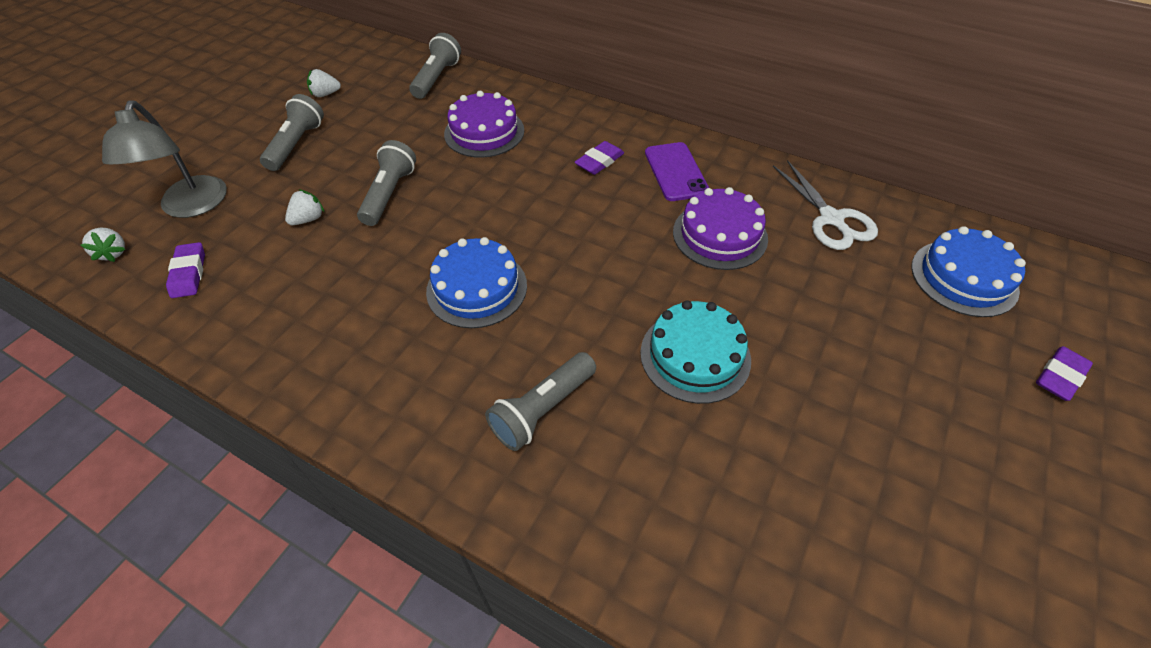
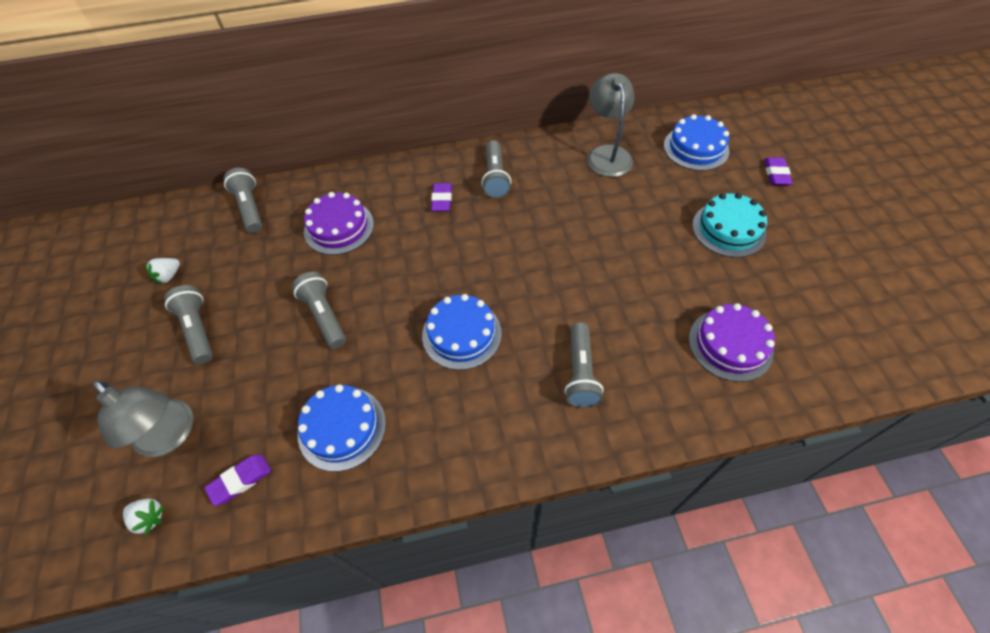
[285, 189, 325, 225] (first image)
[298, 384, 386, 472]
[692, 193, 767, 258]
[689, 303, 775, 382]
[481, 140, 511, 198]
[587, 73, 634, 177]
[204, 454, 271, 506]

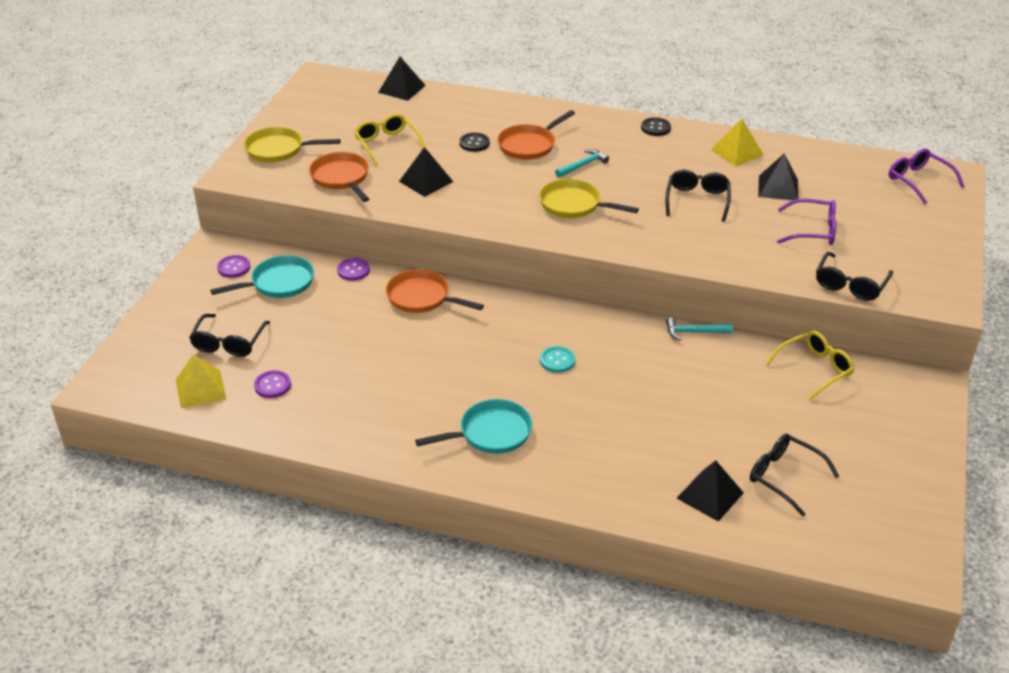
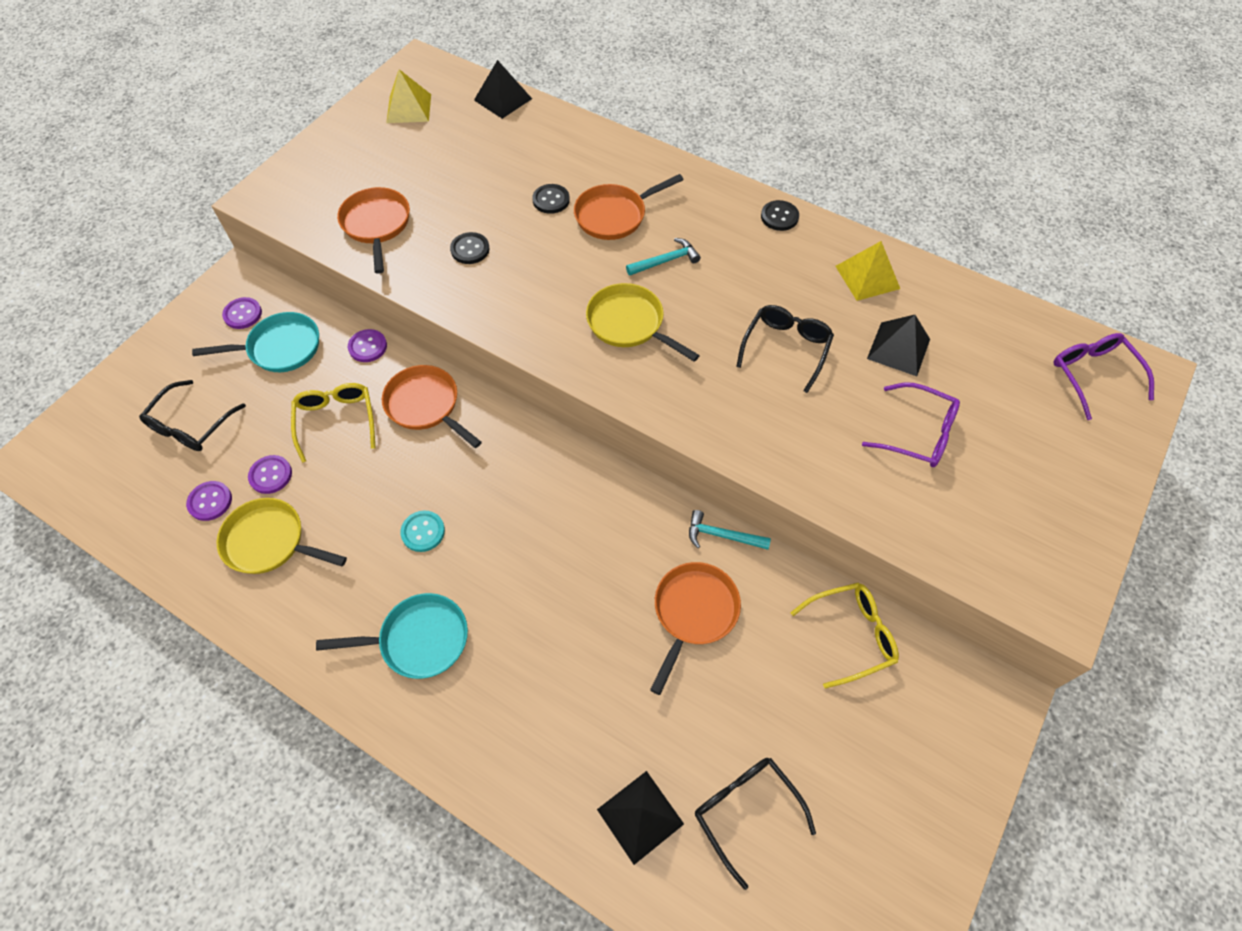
[816, 252, 893, 301] (first image)
[248, 455, 292, 494]
[650, 562, 741, 695]
[386, 69, 431, 123]
[216, 498, 347, 574]
[291, 383, 375, 463]
[400, 511, 445, 552]
[450, 232, 490, 264]

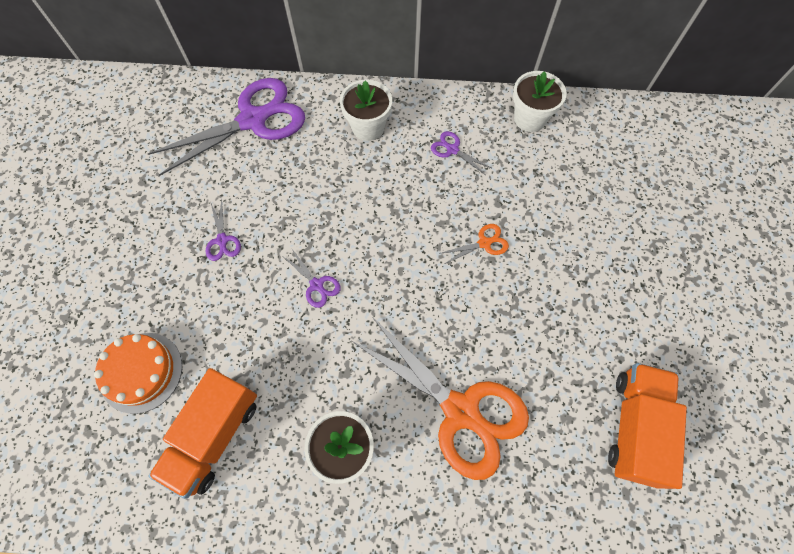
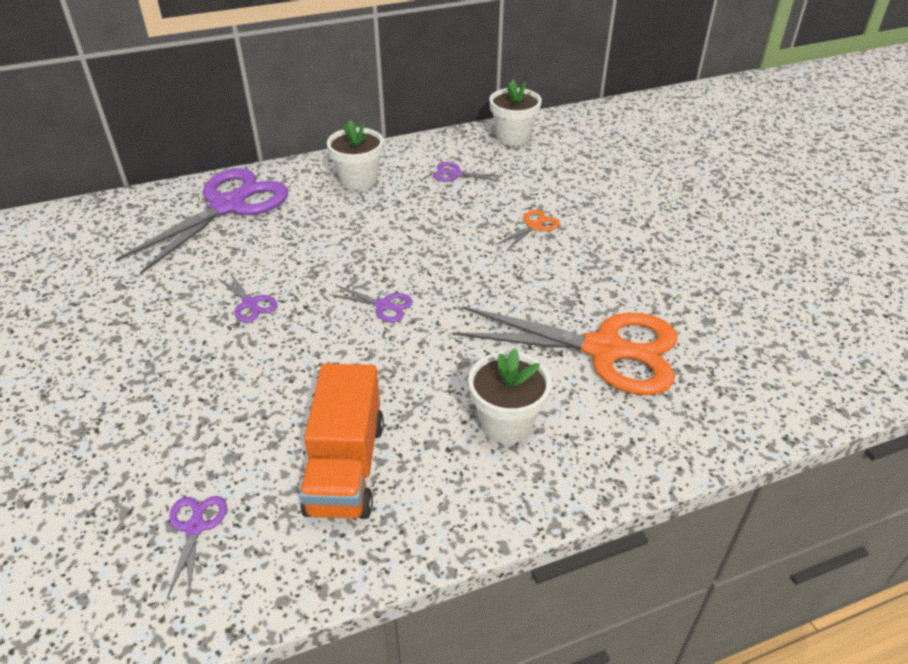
[94, 333, 182, 414] (first image)
[608, 363, 687, 489] (first image)
[167, 496, 227, 599]

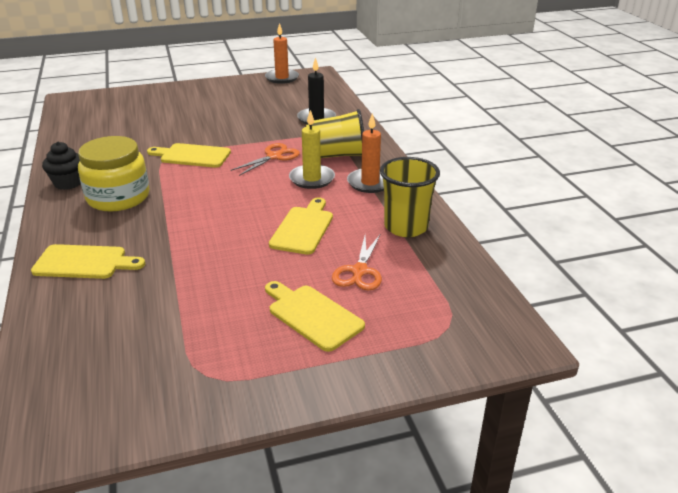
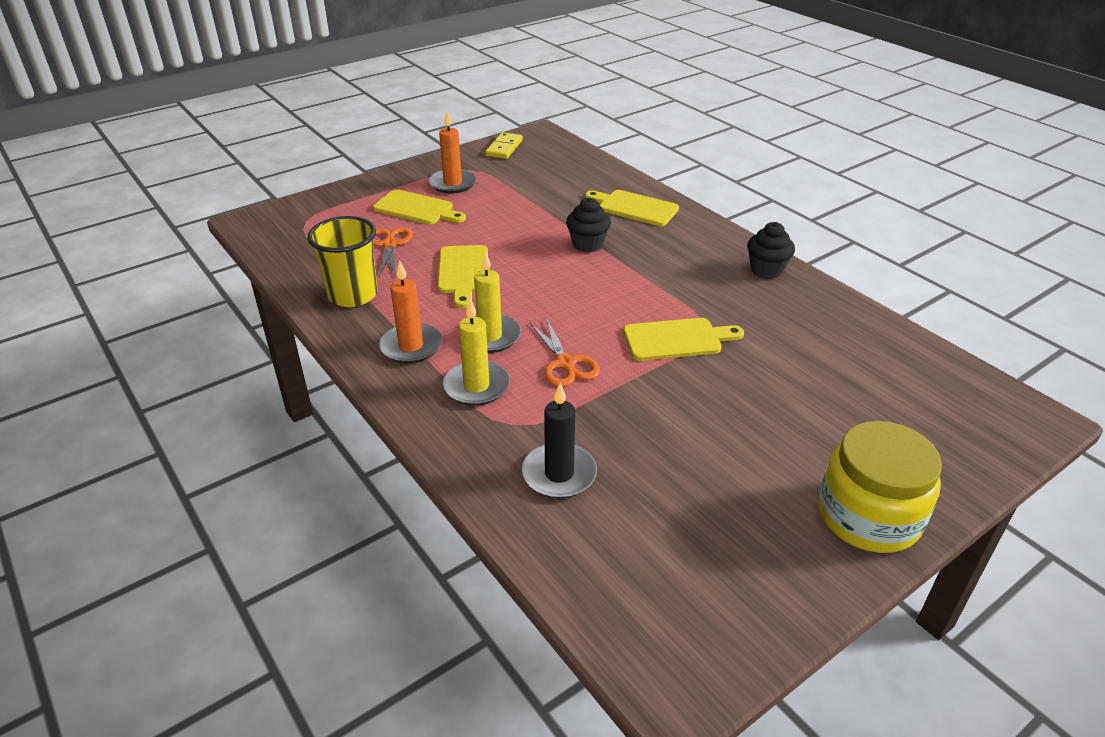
[485, 132, 523, 159]
[566, 197, 611, 253]
[818, 421, 942, 553]
[429, 111, 476, 194]
[443, 299, 510, 406]
[585, 190, 679, 226]
[530, 318, 600, 387]

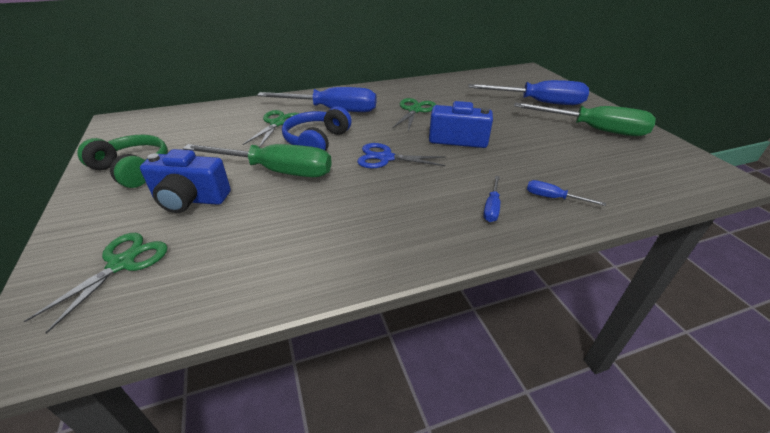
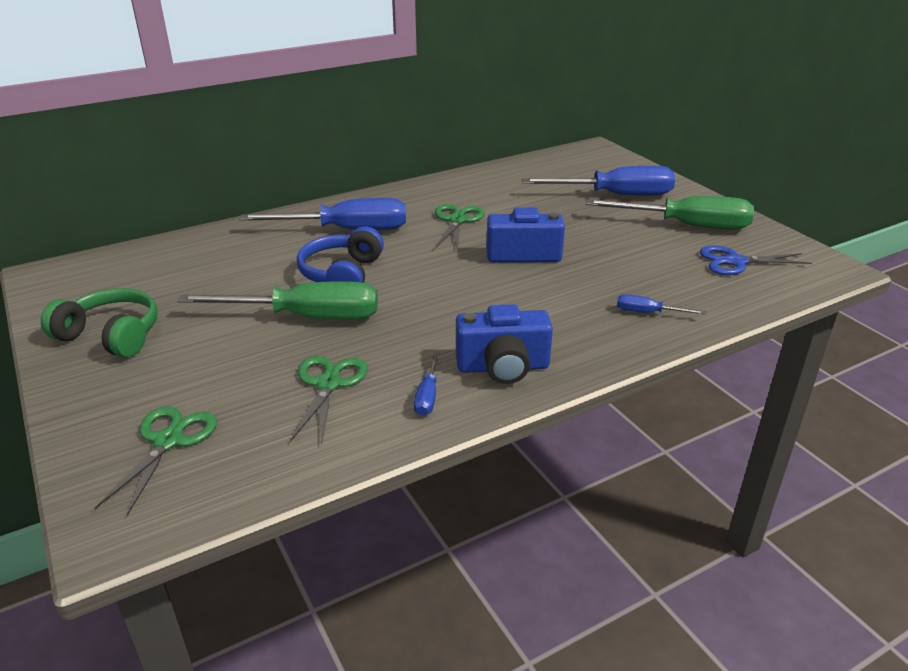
[456, 304, 553, 384]
[290, 356, 368, 446]
[700, 245, 812, 275]
[414, 351, 440, 416]

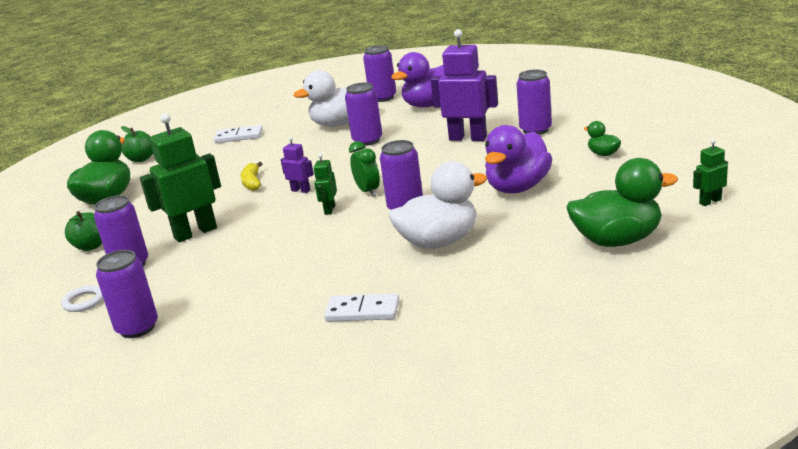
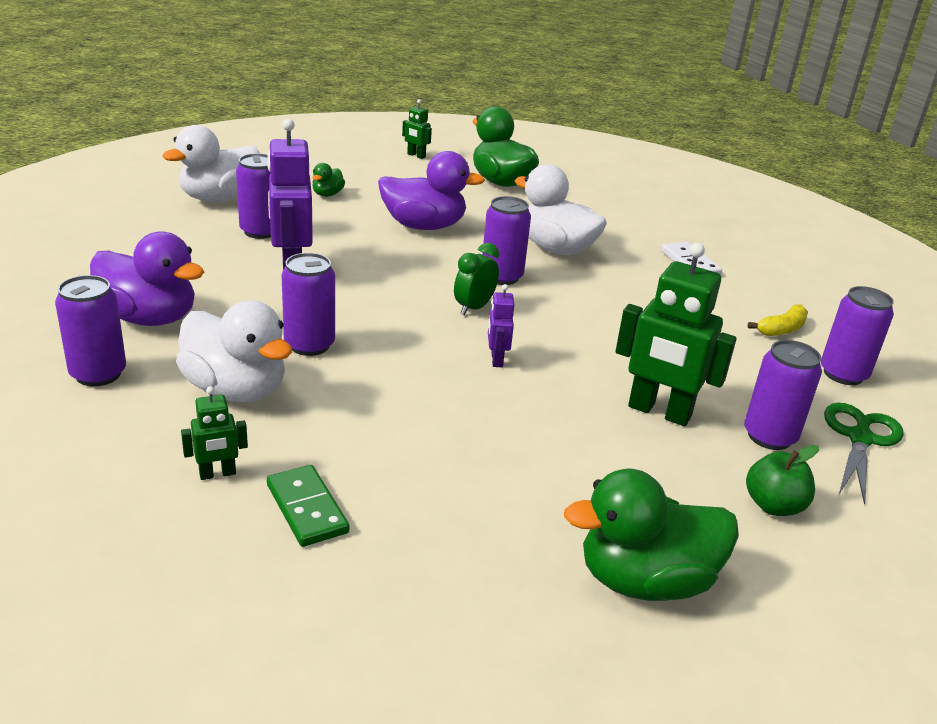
[121, 126, 153, 162] (first image)
[162, 125, 259, 202]
[748, 304, 808, 336]
[181, 386, 248, 480]
[824, 402, 903, 505]
[267, 465, 349, 547]

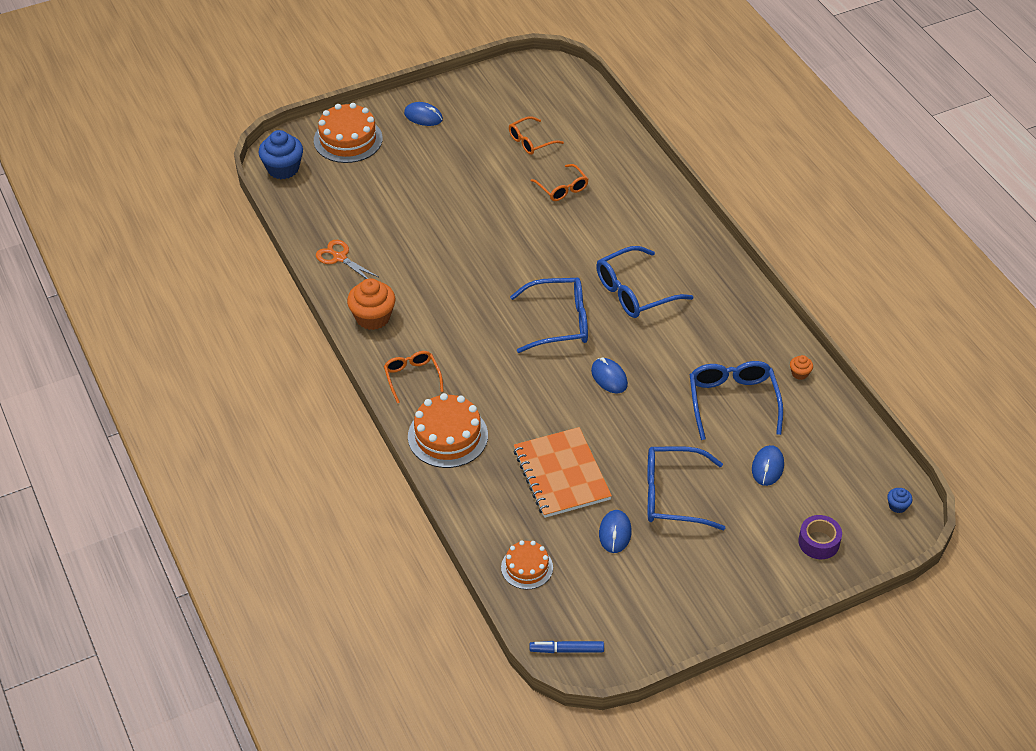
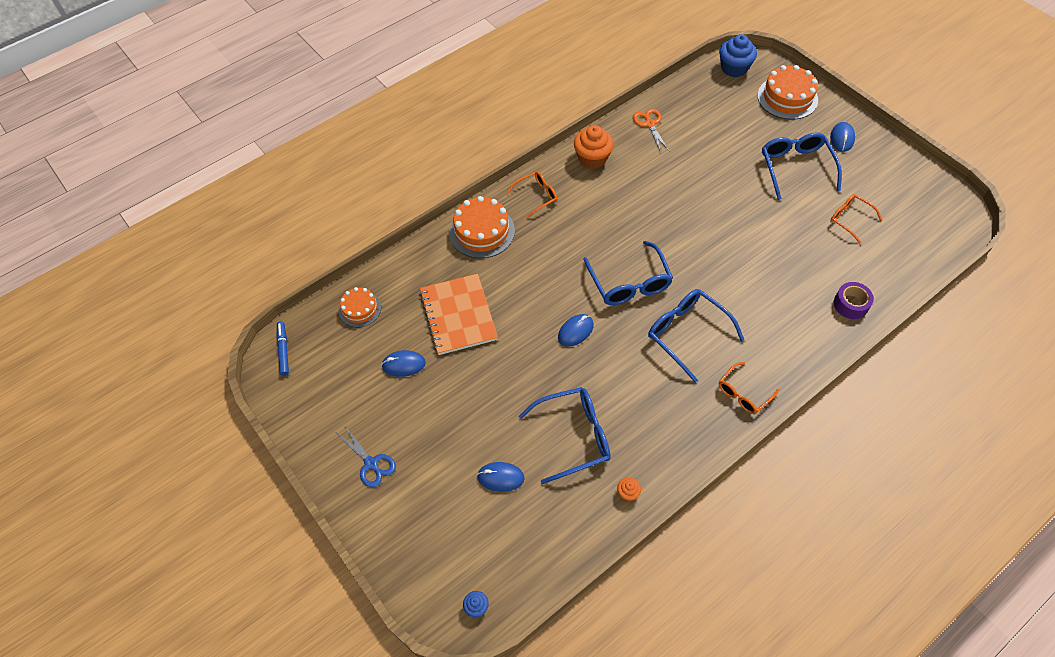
[337, 426, 396, 488]
[719, 362, 779, 414]
[762, 133, 842, 200]
[834, 282, 874, 319]
[633, 109, 669, 152]
[420, 274, 498, 355]

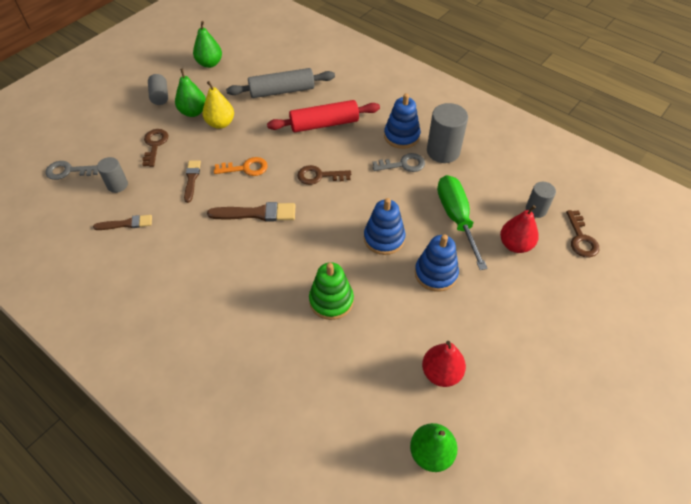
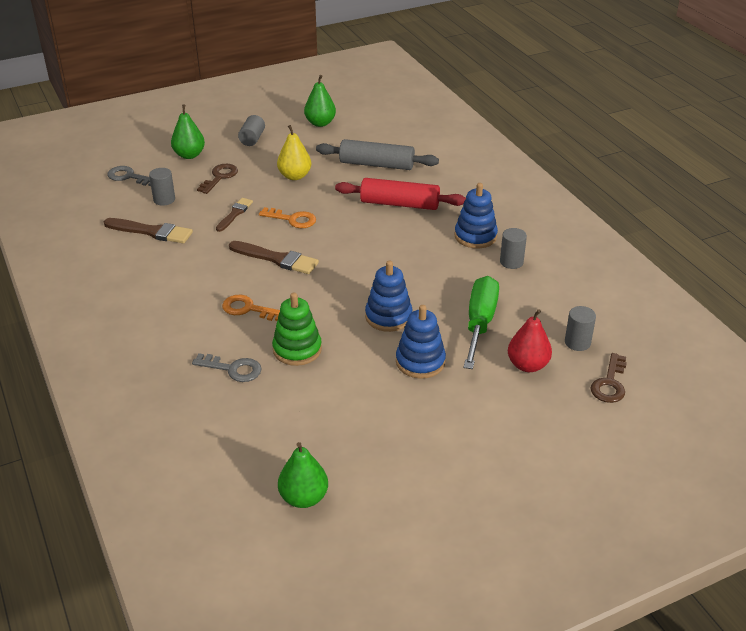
[297, 165, 351, 185] (first image)
[422, 341, 466, 387] (first image)
[222, 295, 280, 321]
[171, 104, 205, 159]
[192, 353, 262, 382]
[104, 218, 193, 244]
[500, 228, 527, 269]

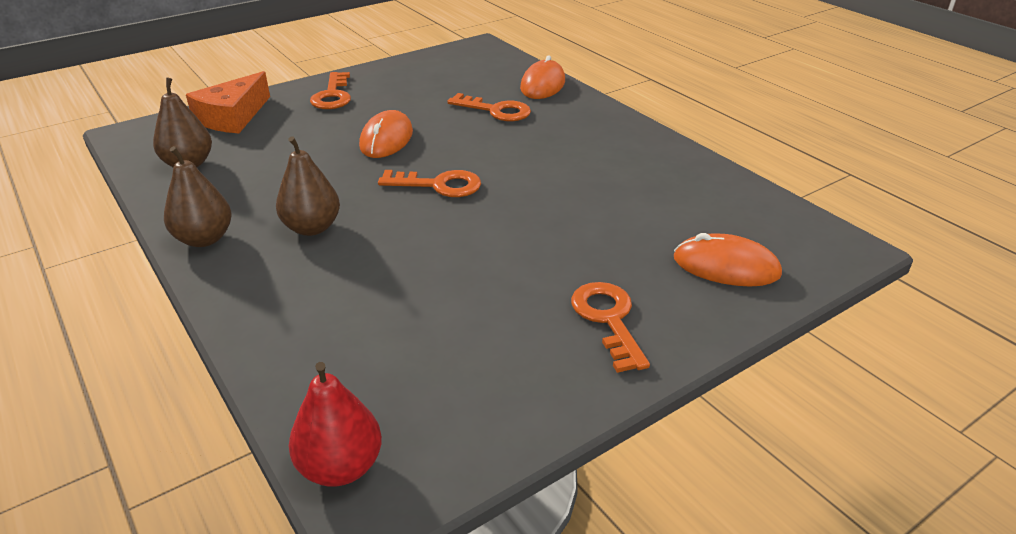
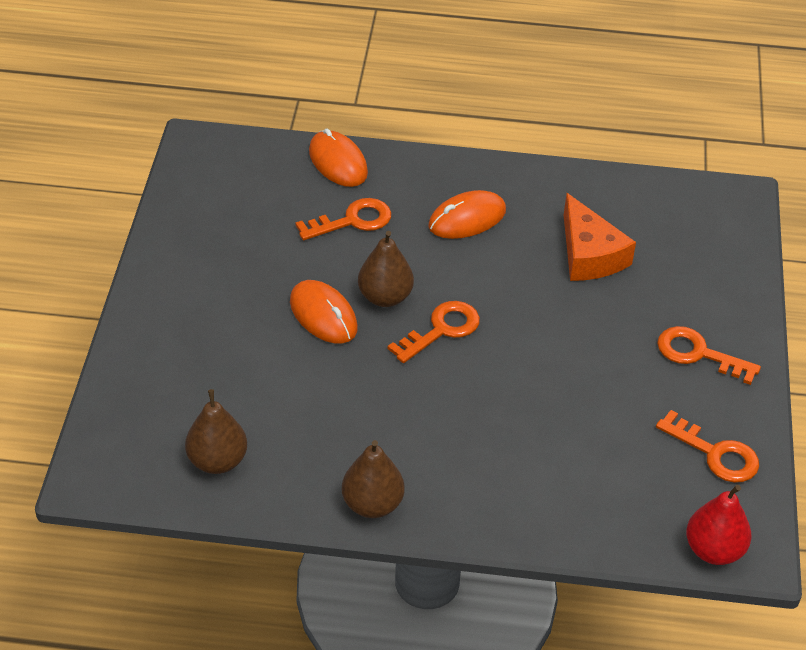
[564, 193, 636, 281]
[358, 231, 414, 307]
[656, 410, 759, 483]
[428, 190, 506, 239]

